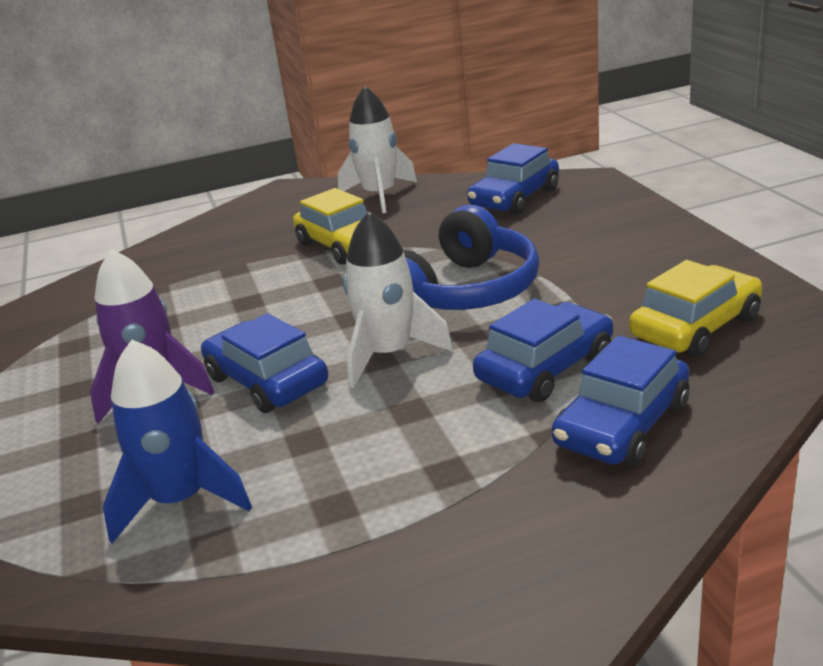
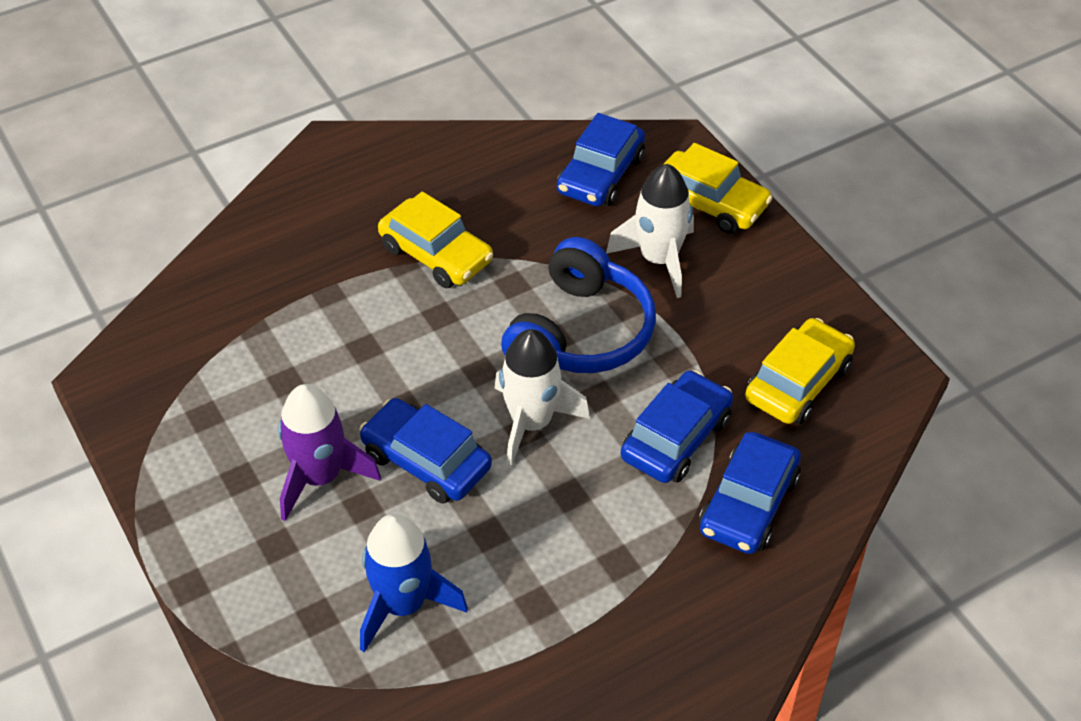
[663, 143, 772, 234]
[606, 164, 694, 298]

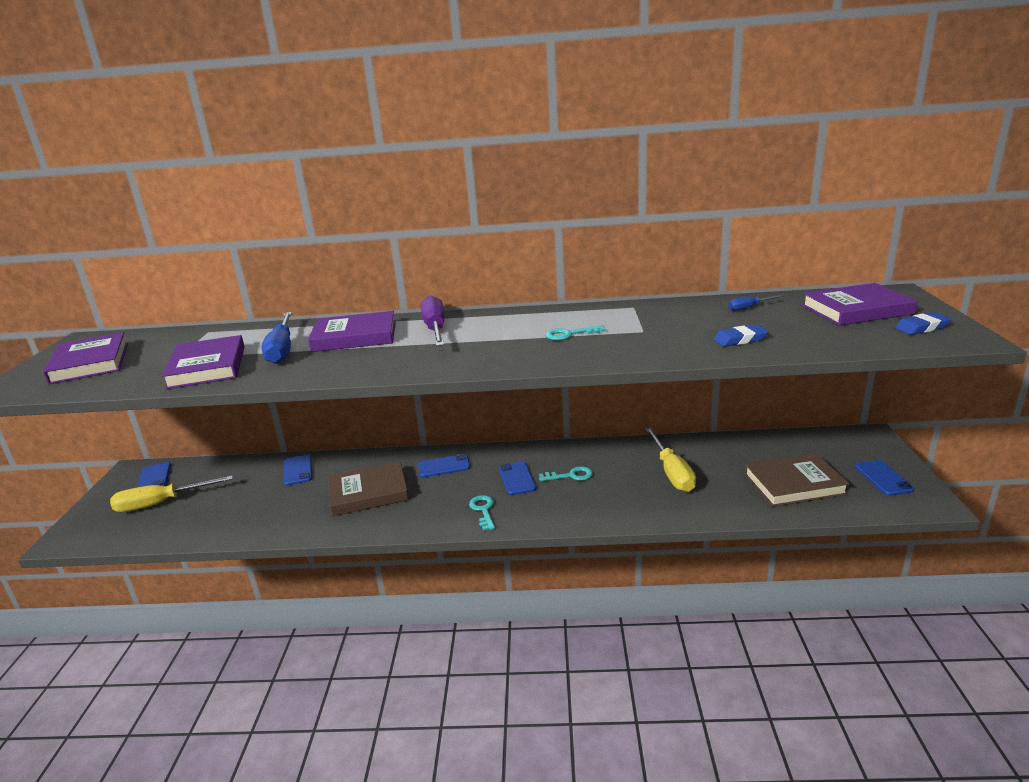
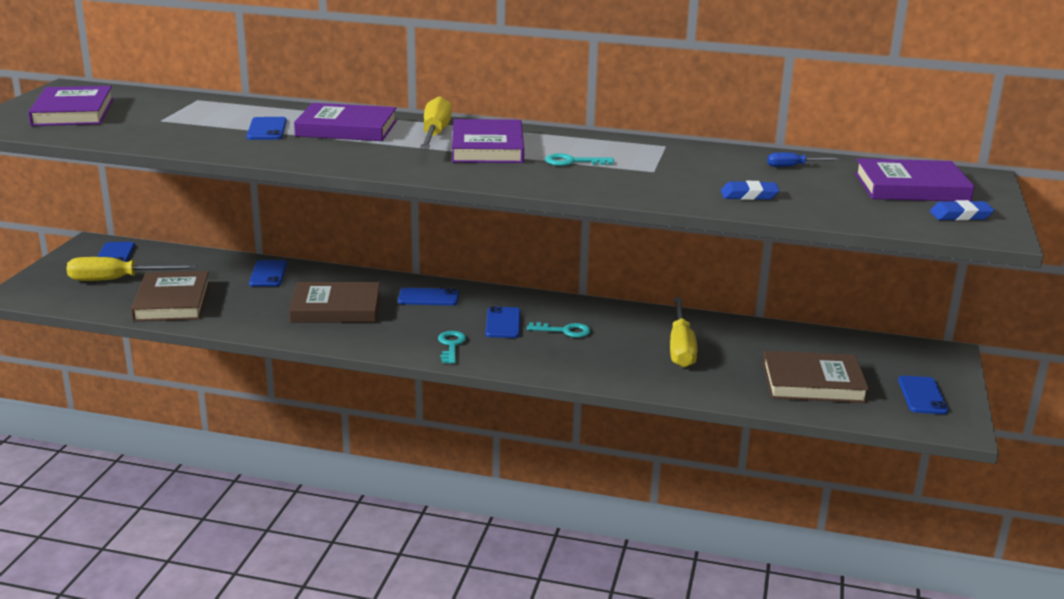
[131, 271, 210, 322]
[452, 119, 524, 163]
[246, 117, 287, 140]
[420, 96, 452, 149]

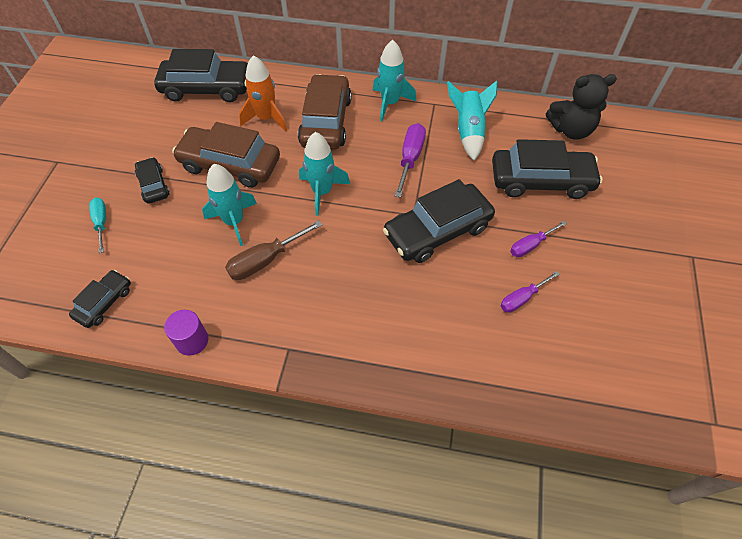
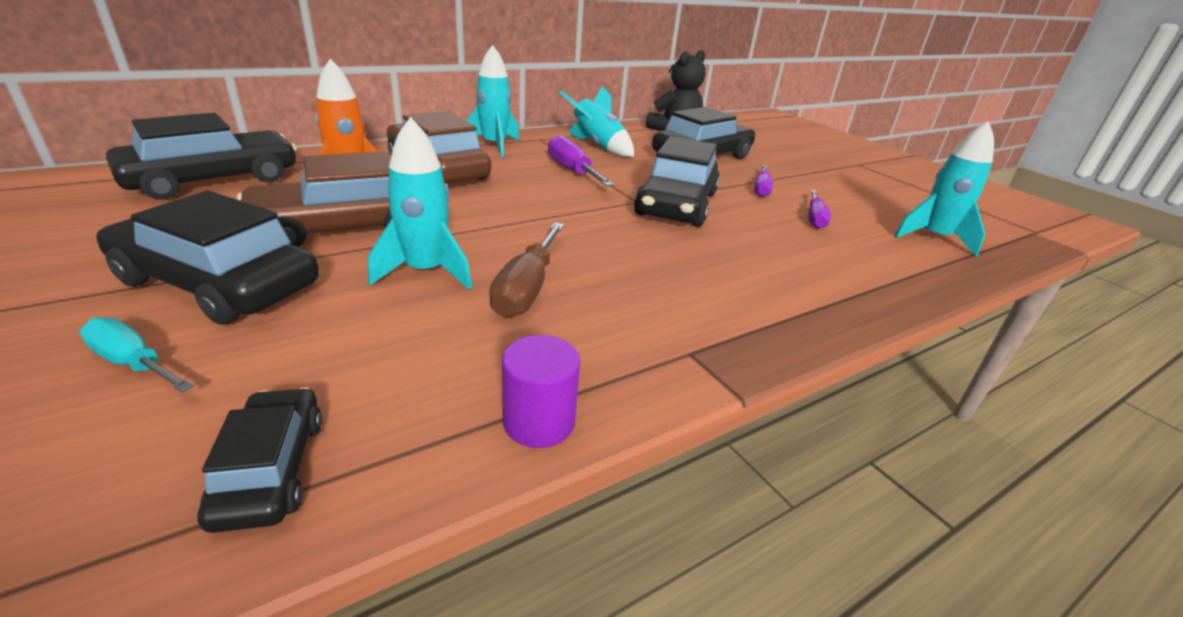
[894, 121, 994, 257]
[96, 191, 319, 325]

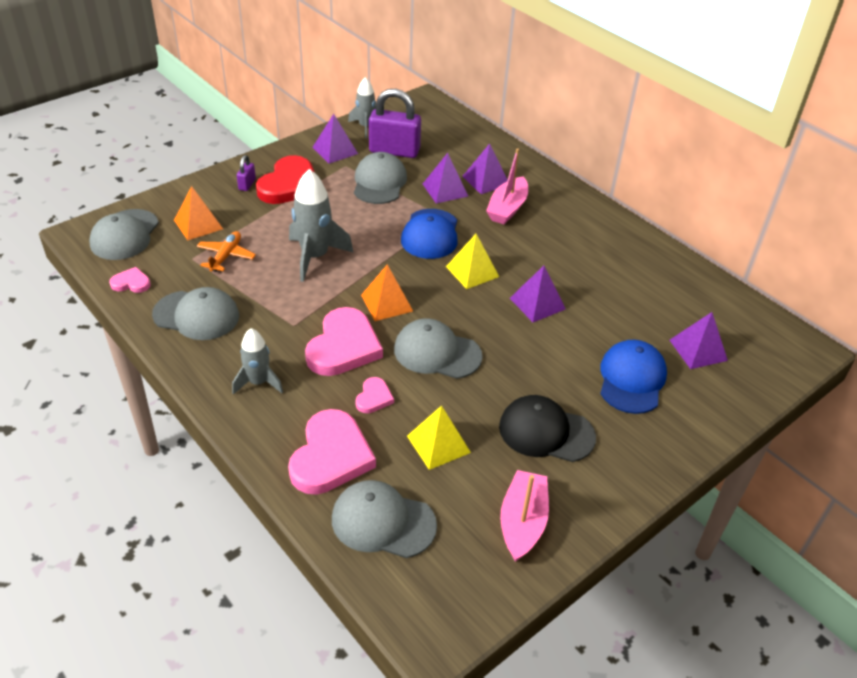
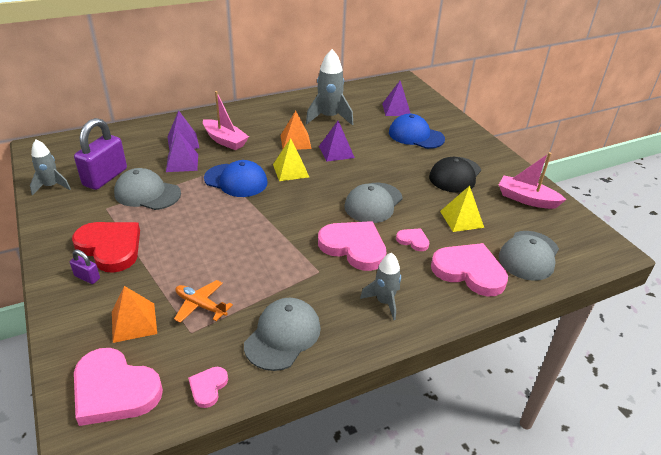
[312, 114, 358, 164] (first image)
[306, 49, 353, 125]
[281, 111, 311, 150]
[74, 348, 163, 426]

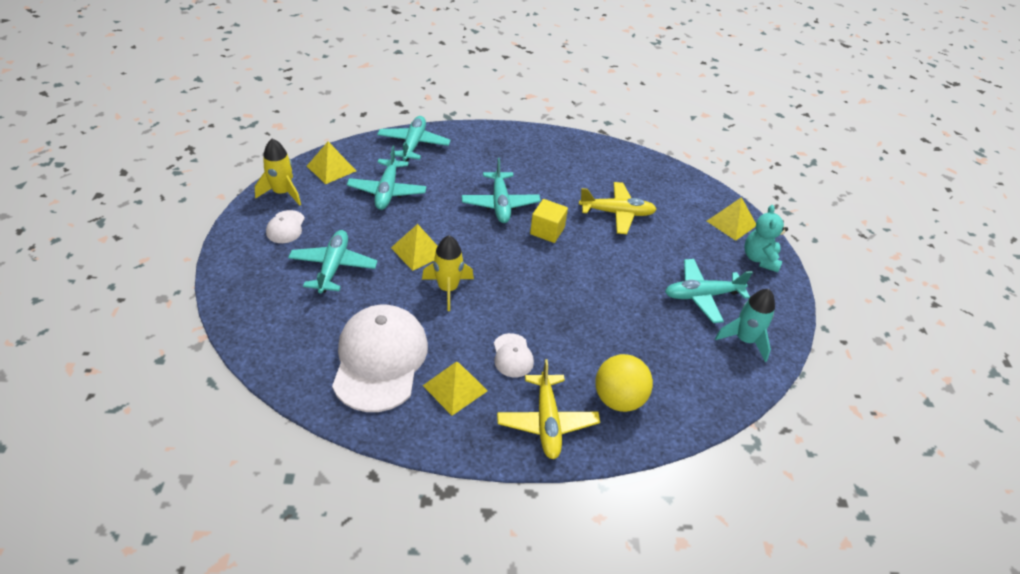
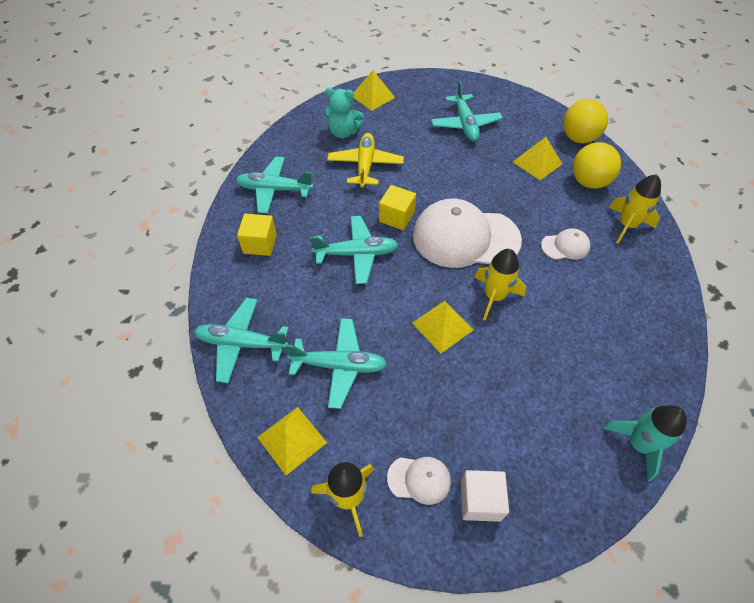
[237, 214, 277, 256]
[461, 470, 509, 522]
[563, 99, 608, 143]
[236, 156, 314, 214]
[413, 198, 522, 268]
[513, 137, 562, 180]
[603, 405, 687, 481]
[324, 88, 364, 139]
[609, 174, 661, 244]

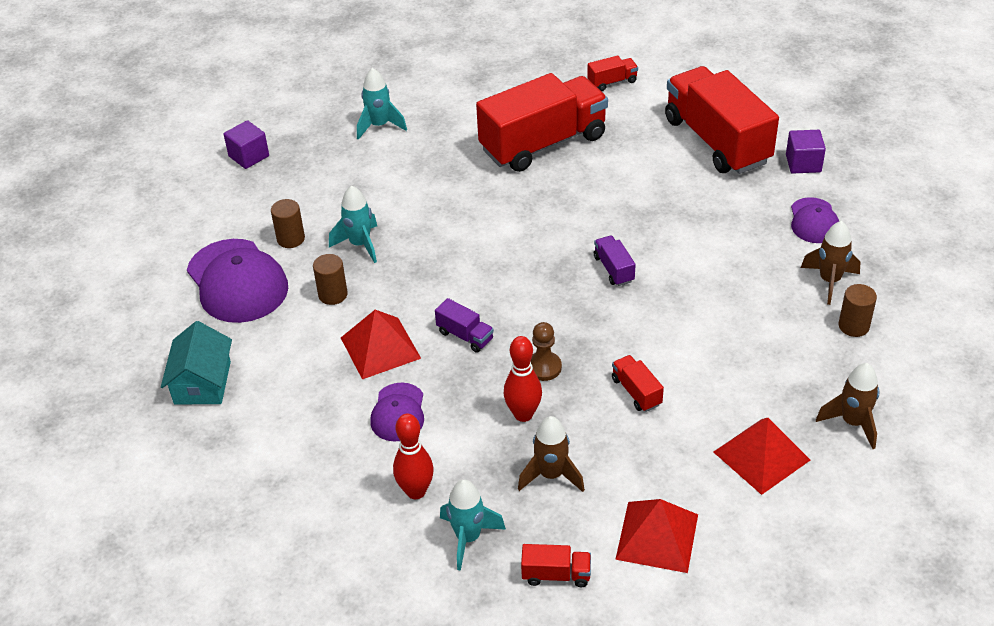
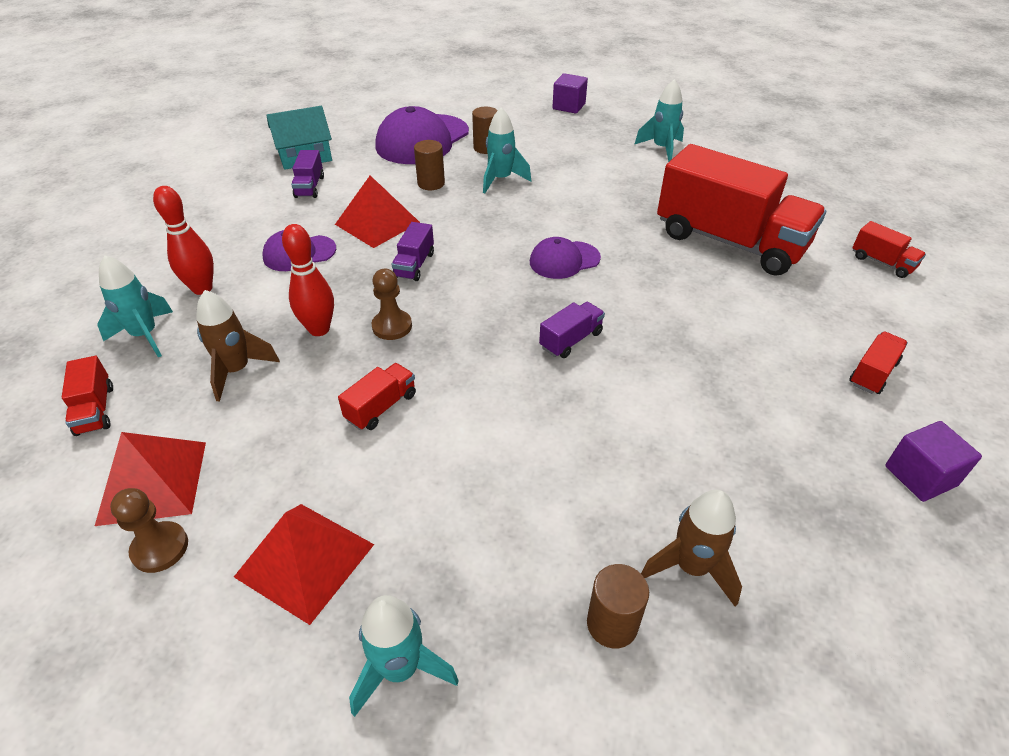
[110, 488, 188, 573]
[291, 150, 324, 198]
[530, 237, 601, 279]
[349, 595, 459, 717]
[849, 332, 908, 394]

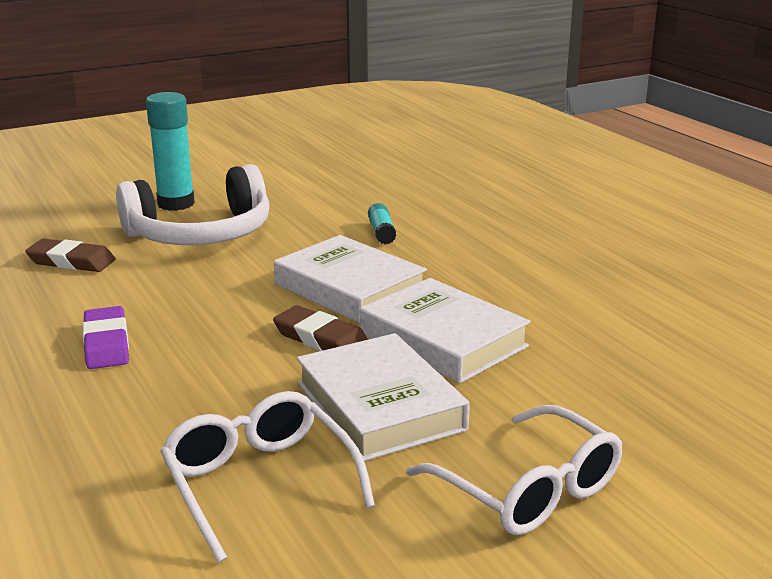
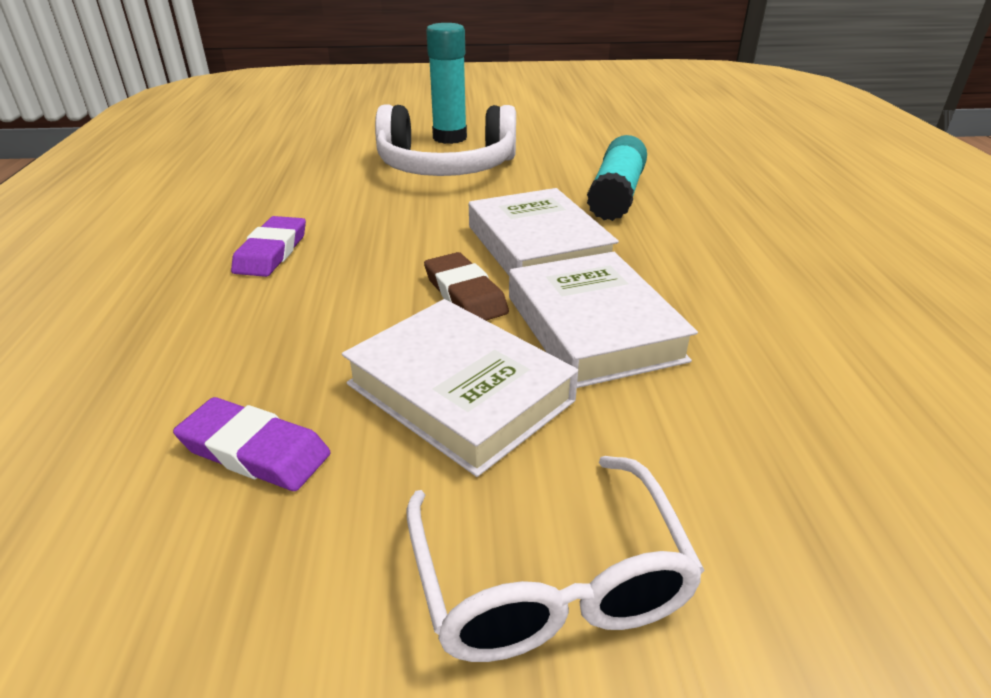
[25, 239, 116, 272] (first image)
[173, 397, 331, 491]
[342, 299, 578, 477]
[587, 135, 647, 221]

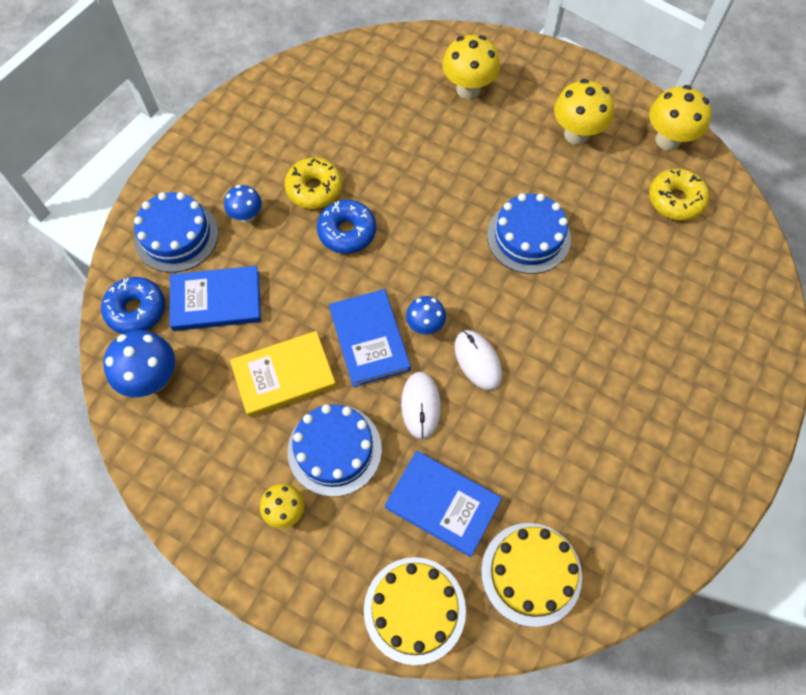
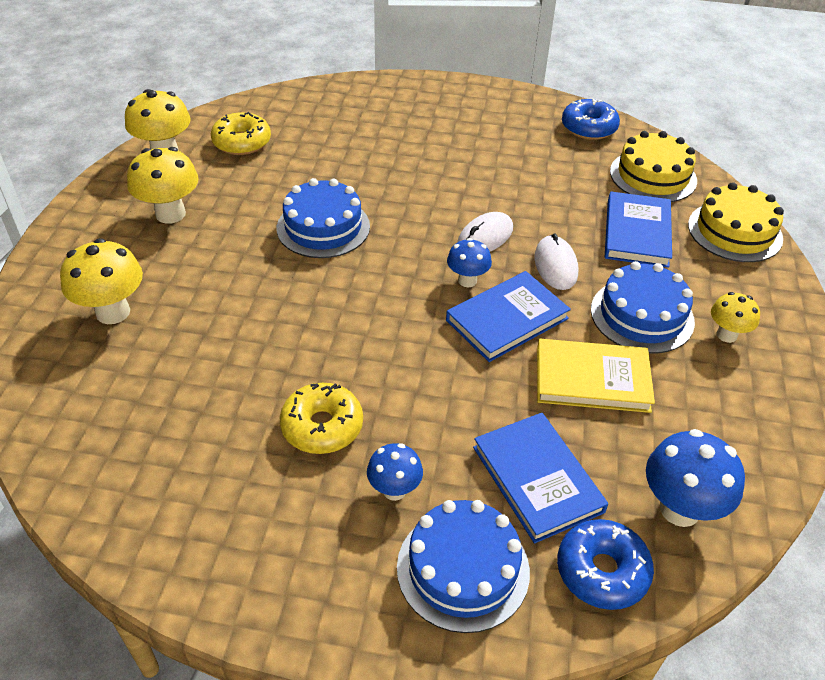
[562, 99, 620, 140]
[537, 339, 655, 413]
[534, 234, 578, 290]

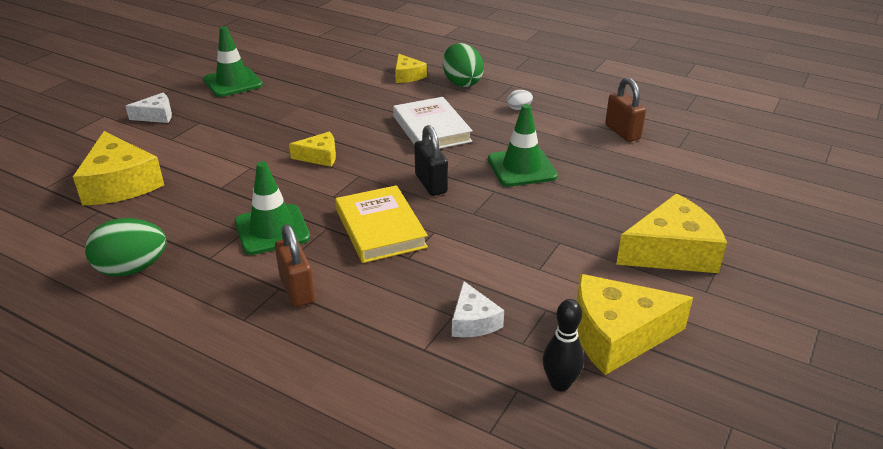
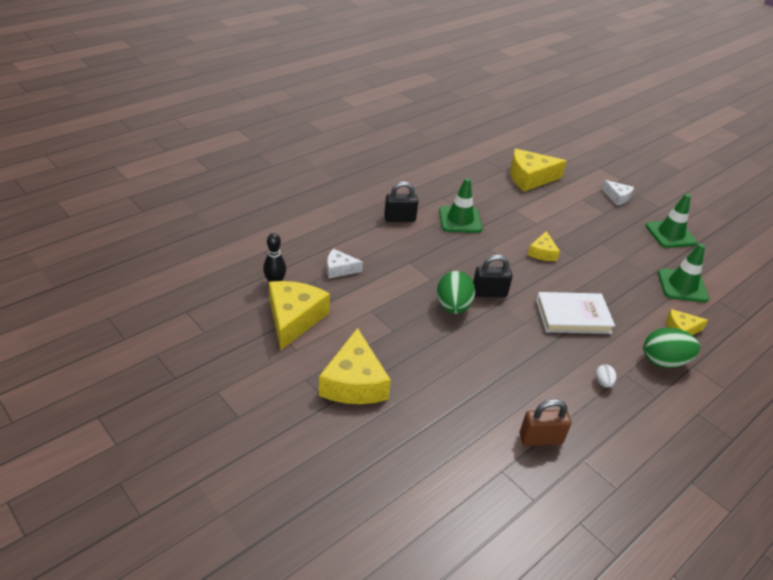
[335, 185, 428, 263] (first image)
[437, 271, 475, 314]
[658, 243, 709, 302]
[384, 182, 418, 222]
[602, 180, 634, 205]

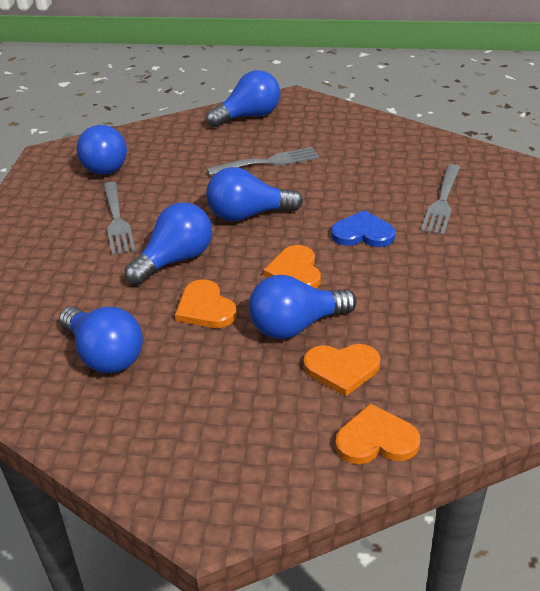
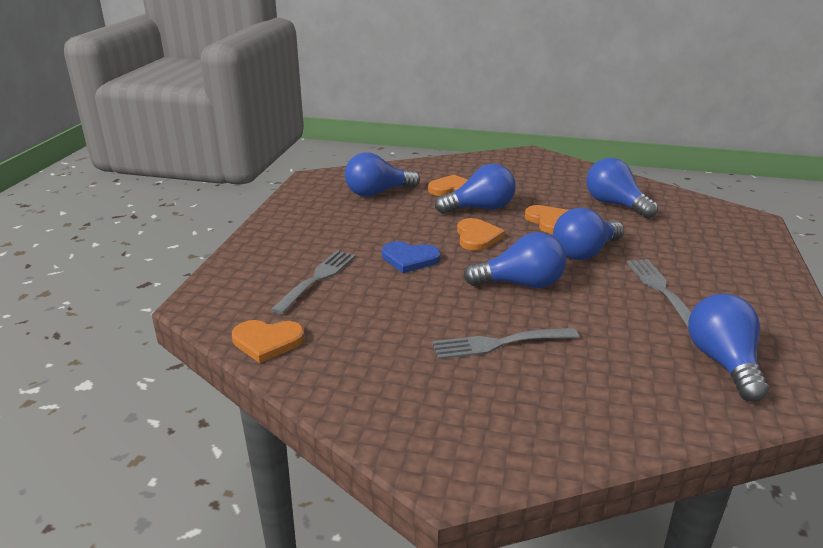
[345, 152, 420, 197]
[232, 320, 305, 363]

